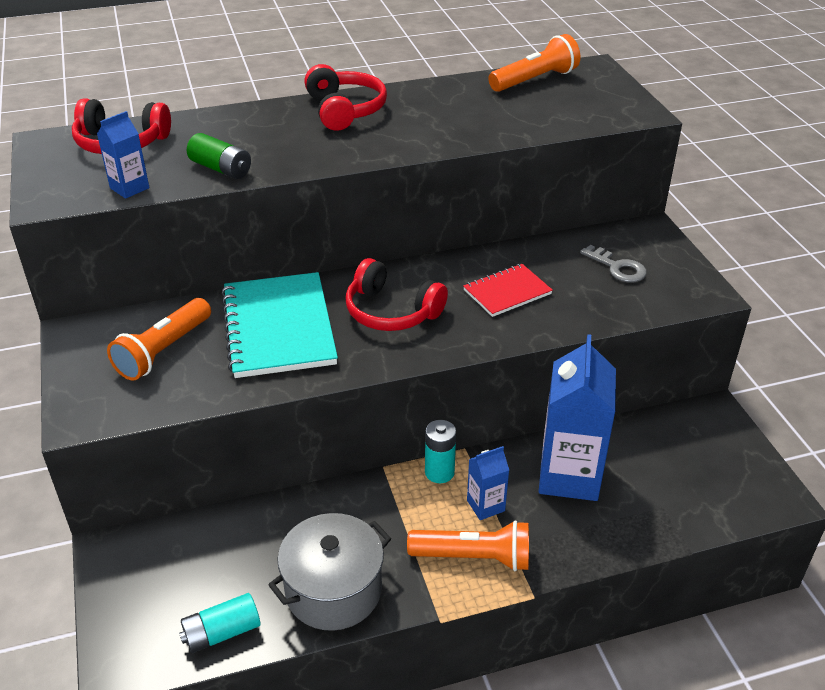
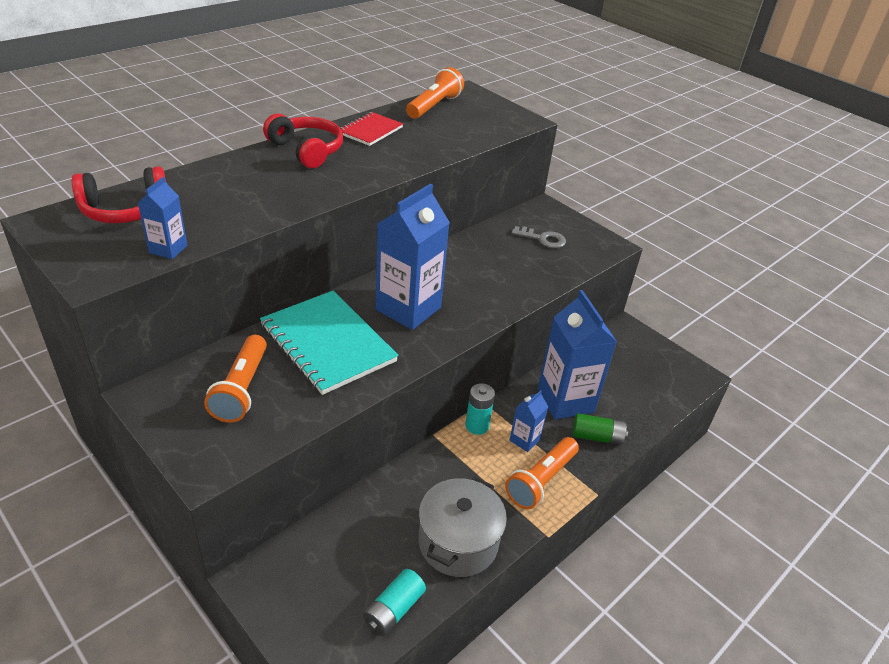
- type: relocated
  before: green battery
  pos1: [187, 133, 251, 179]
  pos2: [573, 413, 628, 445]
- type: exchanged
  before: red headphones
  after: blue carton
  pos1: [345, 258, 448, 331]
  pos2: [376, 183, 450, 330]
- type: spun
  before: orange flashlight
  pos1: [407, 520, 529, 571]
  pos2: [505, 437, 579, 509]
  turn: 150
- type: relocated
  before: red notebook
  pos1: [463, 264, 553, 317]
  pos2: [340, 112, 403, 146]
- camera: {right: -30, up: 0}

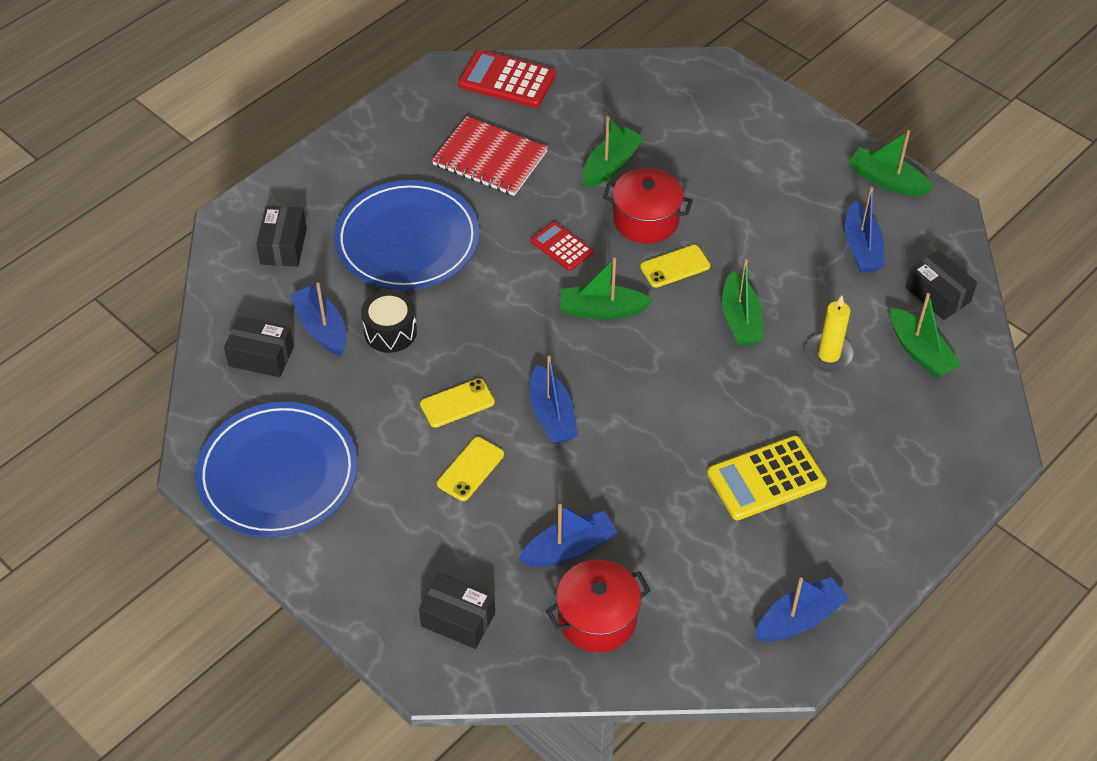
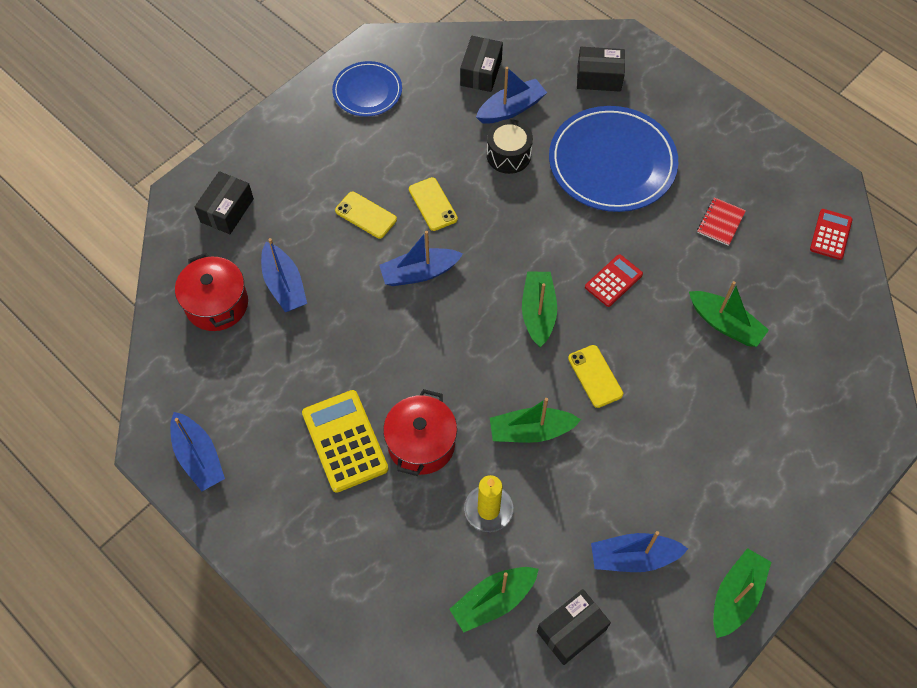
- type: size
  before: blue plate
  pos1: [195, 402, 358, 537]
  pos2: [332, 61, 402, 117]
  scale: 0.56
- type: size
  before: red notebook
  pos1: [432, 116, 548, 196]
  pos2: [697, 197, 746, 246]
  scale: 0.51
- type: size
  before: red calculator
  pos1: [458, 50, 556, 108]
  pos2: [810, 209, 853, 260]
  scale: 0.6
- type: relocated
  before: red pot
  pos1: [603, 168, 693, 244]
  pos2: [383, 389, 457, 476]
- camera: {right: 90, up: 10}

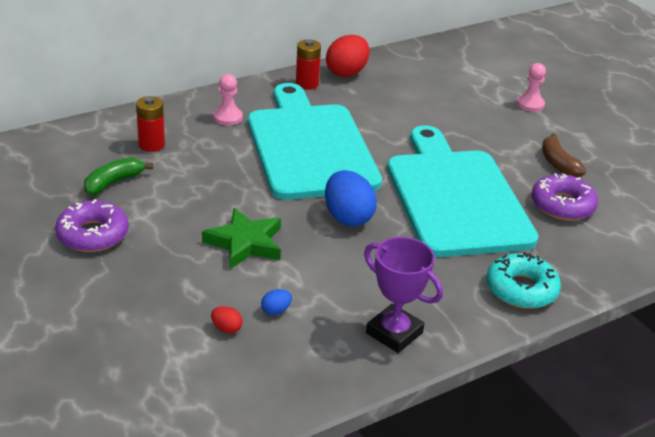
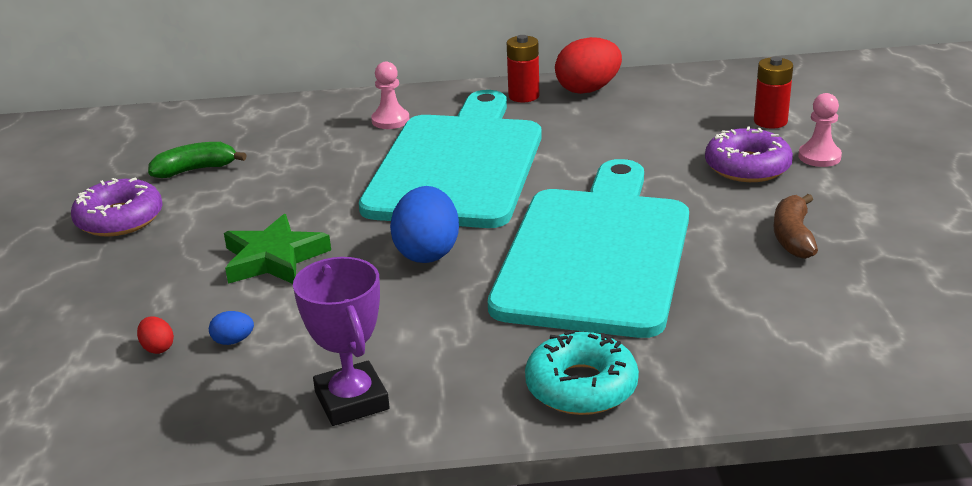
- type: relocated
  before: red battery
  pos1: [136, 96, 165, 152]
  pos2: [754, 57, 793, 129]
- type: relocated
  before: purple donut
  pos1: [531, 173, 598, 221]
  pos2: [705, 126, 793, 182]
- camera: {right: 30, up: -5}

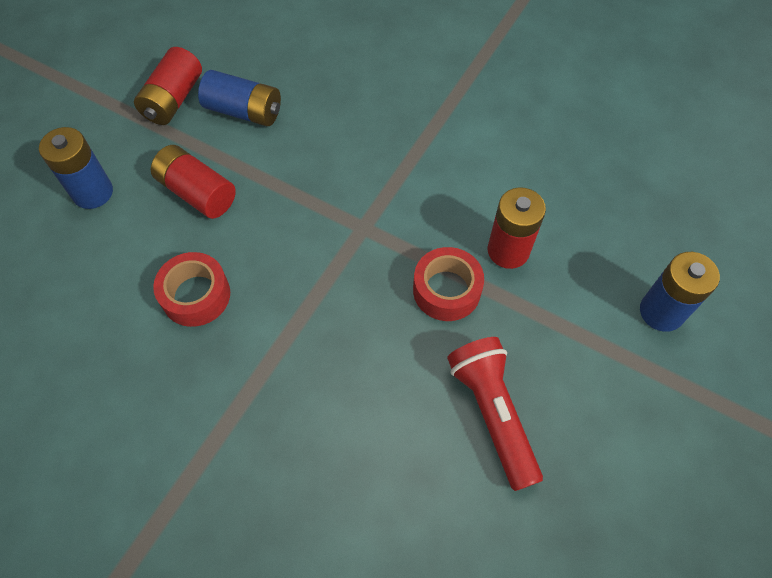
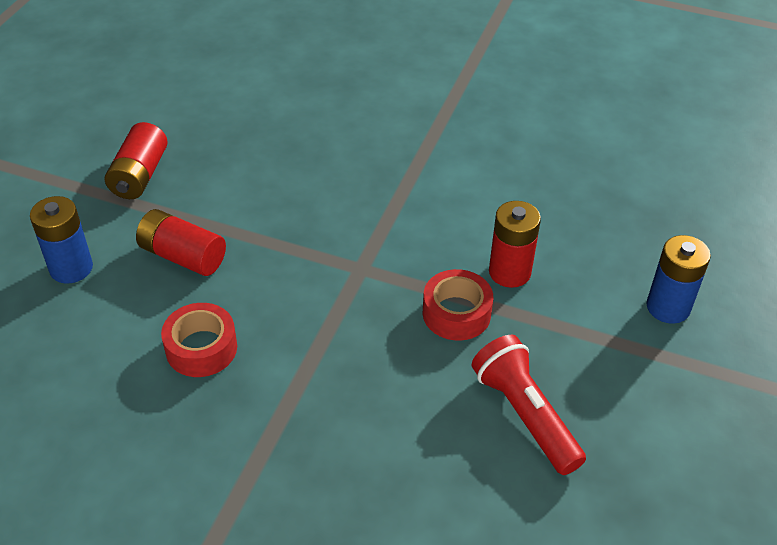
- type: missing
  before: blue battery
  pos1: [198, 70, 281, 126]
- camera: {right: -10, up: -15}

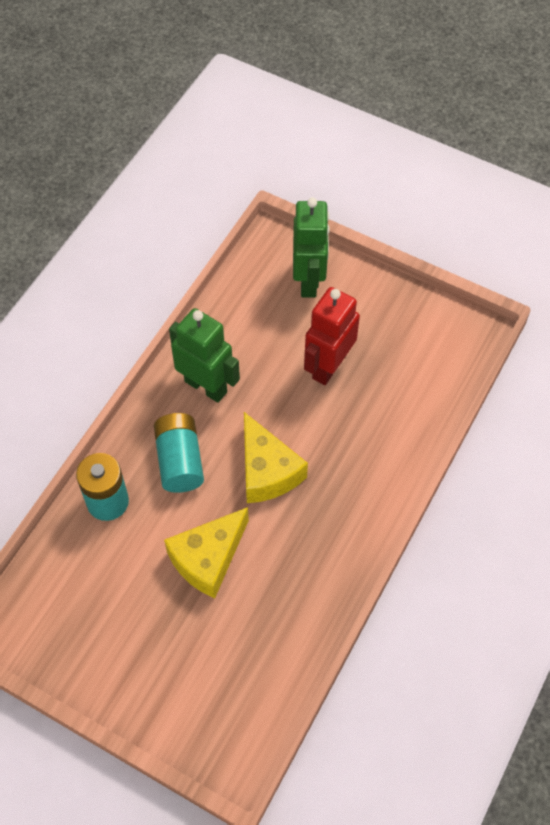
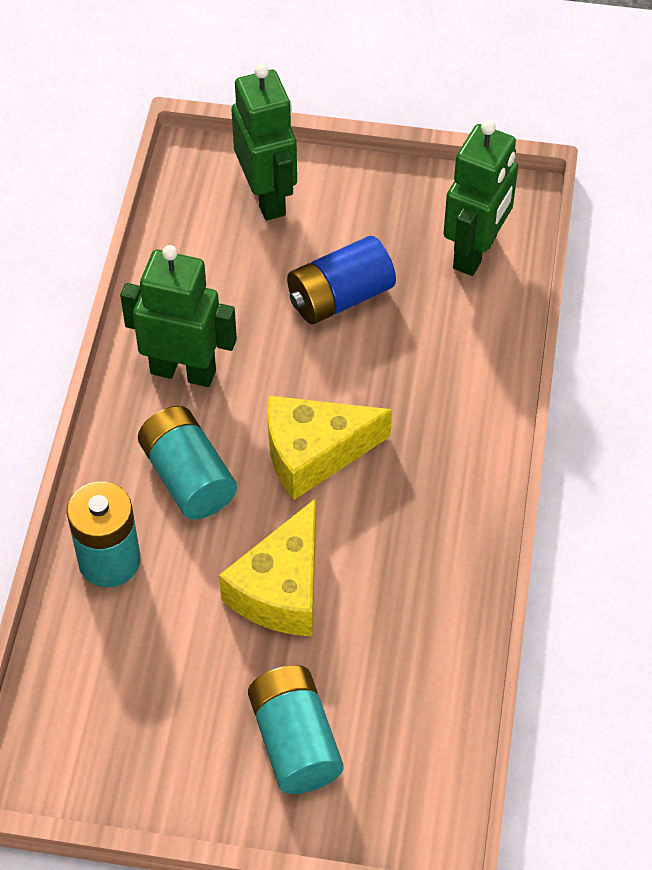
- type: spun
  before: yellow cheese
  pos1: [244, 412, 308, 503]
  pos2: [267, 396, 392, 500]
  turn: 120
- type: exchanged
  before: red robot
  after: blue battery
  pos1: [304, 287, 360, 385]
  pos2: [287, 236, 396, 324]
- type: appeared
  after: turquoise battery
  pos2: [248, 665, 343, 794]
- type: appeared
  after: green robot
  pos2: [443, 120, 518, 276]
- camera: {right: -20, up: -5}

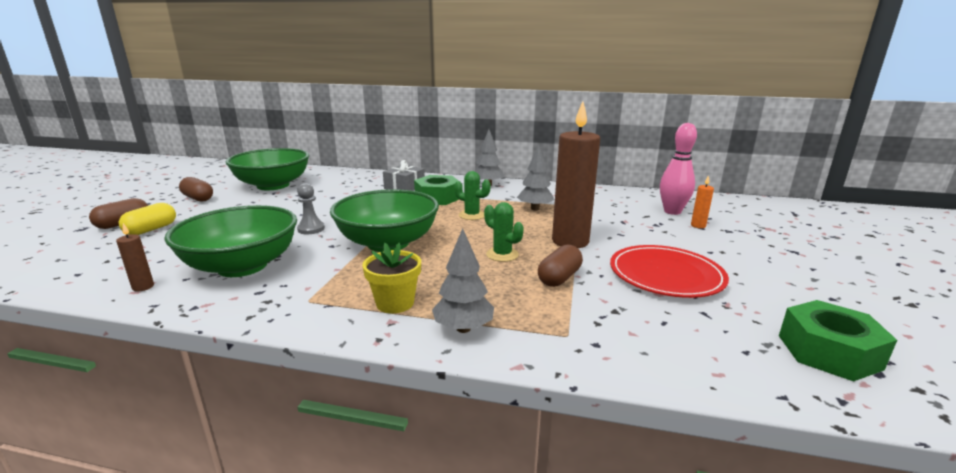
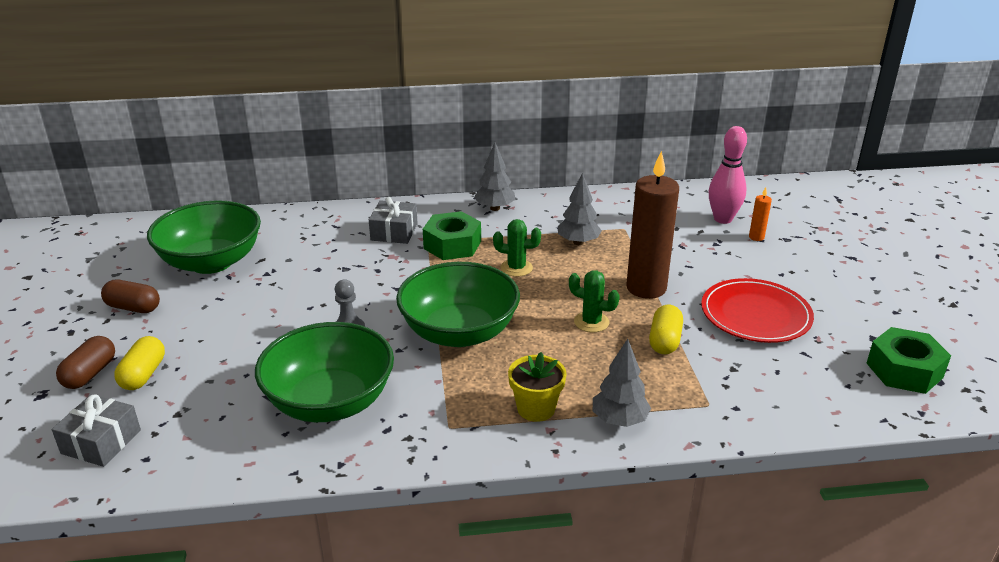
- type: missing
  before: brown candle
  pos1: [116, 223, 154, 292]
- type: colour
  before: brown capsule
  after: yellow capsule
  pos1: [538, 244, 583, 287]
  pos2: [649, 305, 683, 354]
- type: appeared
  after: grey gift
  pos2: [52, 394, 141, 467]
- camera: {right: -20, up: 10}

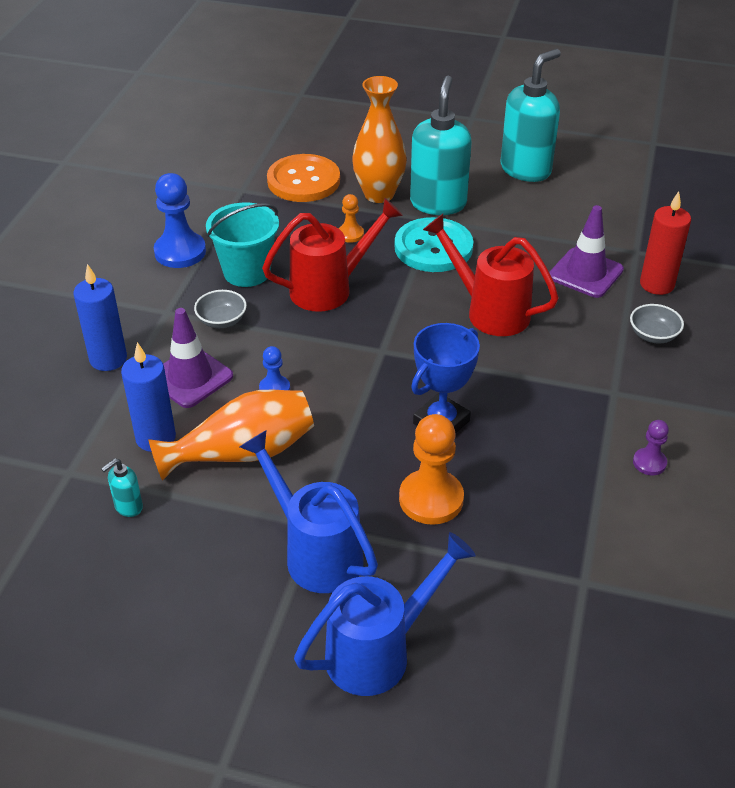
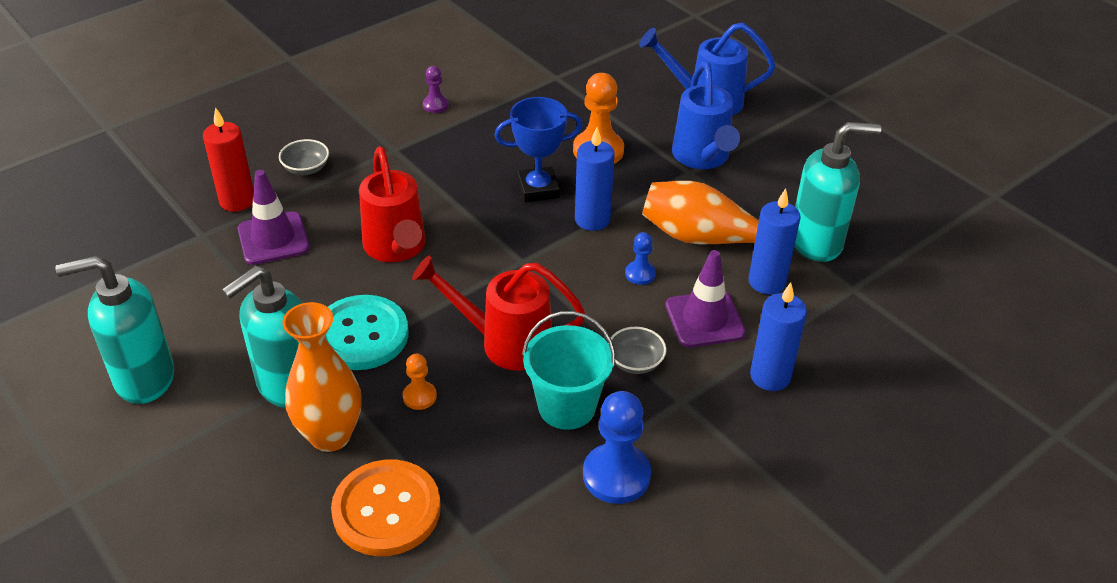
- type: size
  before: turquoise soap dispenser
  pos1: [101, 458, 143, 517]
  pos2: [794, 122, 881, 262]
  scale: 2.34
- type: appeared
  after: blue candle
  pos2: [575, 127, 615, 231]
- camera: {right: -145, up: 0}

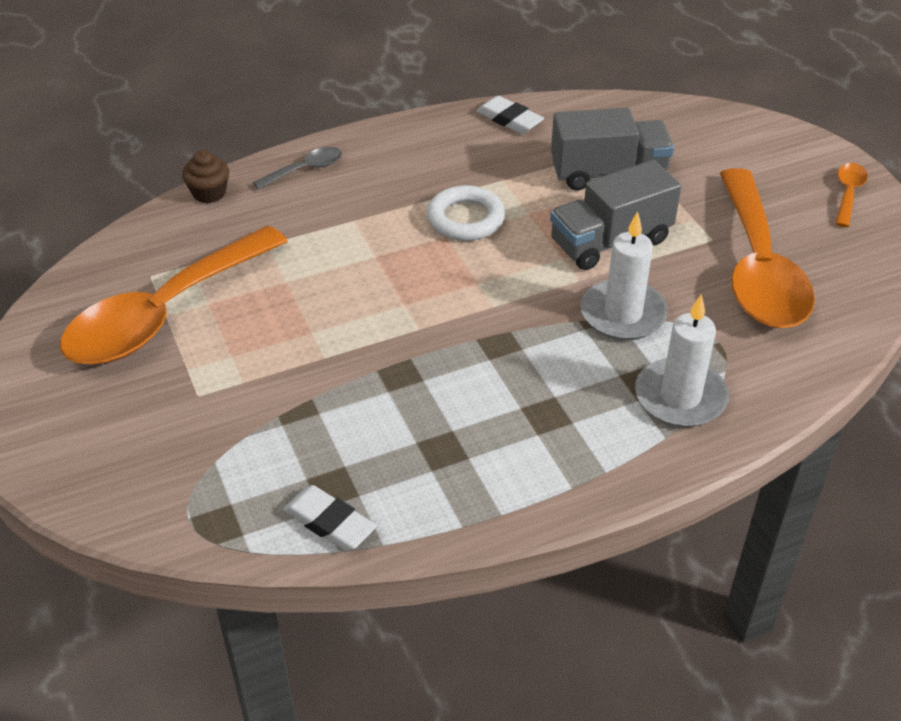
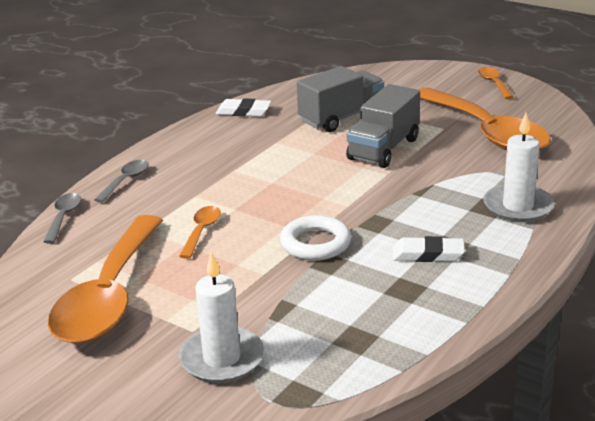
- type: exchanged
  before: brown cupcake
  after: grey spoon
  pos1: [182, 150, 229, 203]
  pos2: [43, 193, 81, 244]
- type: relocated
  before: white eraser
  pos1: [283, 485, 377, 551]
  pos2: [393, 236, 465, 262]
- type: relocated
  before: white ring
  pos1: [427, 185, 505, 241]
  pos2: [280, 215, 351, 261]
- type: relocated
  before: white candle
  pos1: [581, 211, 668, 340]
  pos2: [179, 251, 264, 383]
- type: appeared
  after: orange spoon
  pos2: [179, 206, 221, 259]
- camera: {right: -30, up: -15}

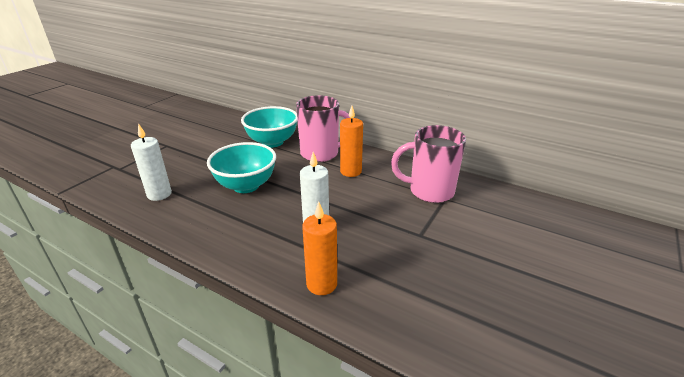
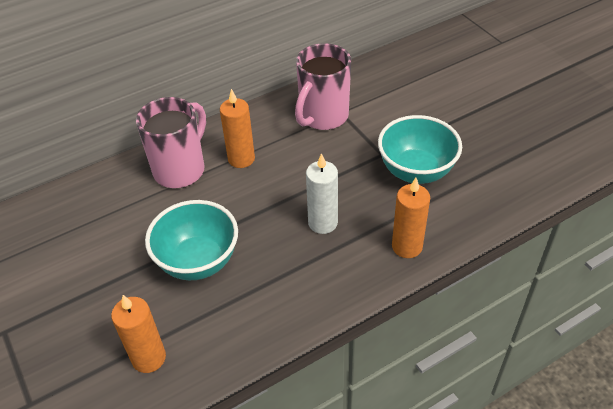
- type: colour
  before: white candle
  after: orange candle
  pos1: [131, 123, 172, 201]
  pos2: [111, 295, 166, 373]
- type: relocated
  before: turquoise bowl
  pos1: [241, 106, 297, 148]
  pos2: [378, 115, 462, 184]
- camera: {right: -60, up: 15}

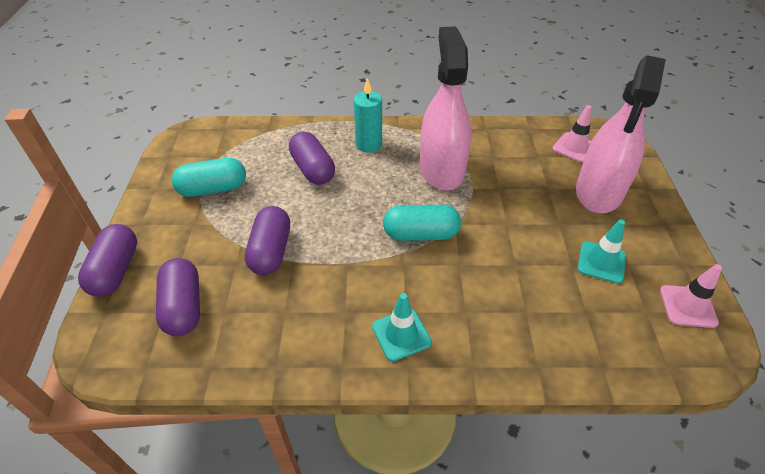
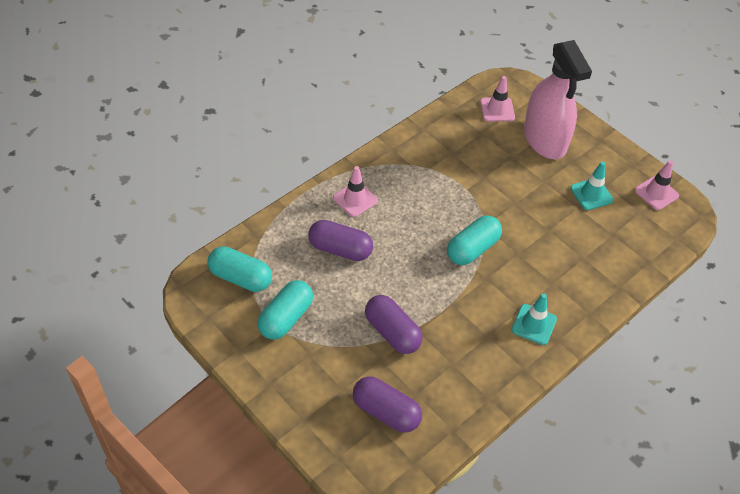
- type: missing
  before: purple capsule
  pos1: [78, 224, 137, 297]
- type: exchanged
  before: turquoise candle
  after: pink traffic cone
  pos1: [354, 78, 382, 153]
  pos2: [333, 166, 378, 217]
- type: missing
  before: pink spray bottle
  pos1: [420, 26, 471, 191]
- type: appeared
  after: turquoise capsule
  pos2: [207, 246, 272, 292]
- camera: {right: -45, up: 5}

